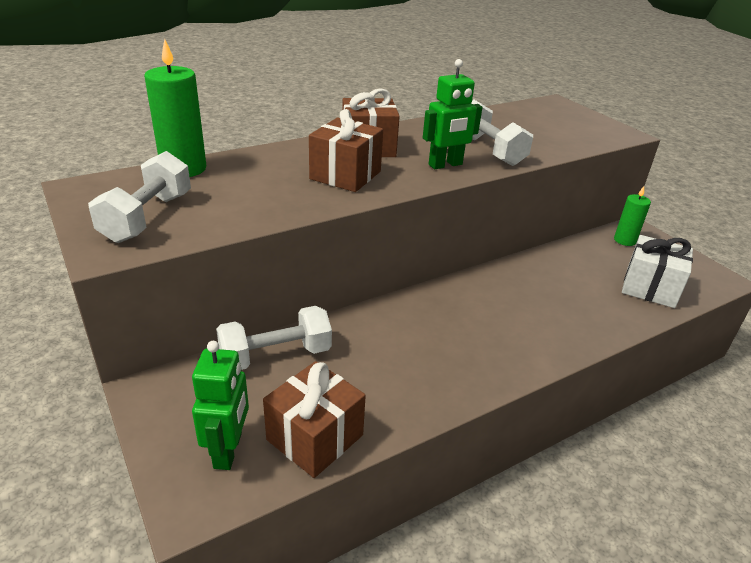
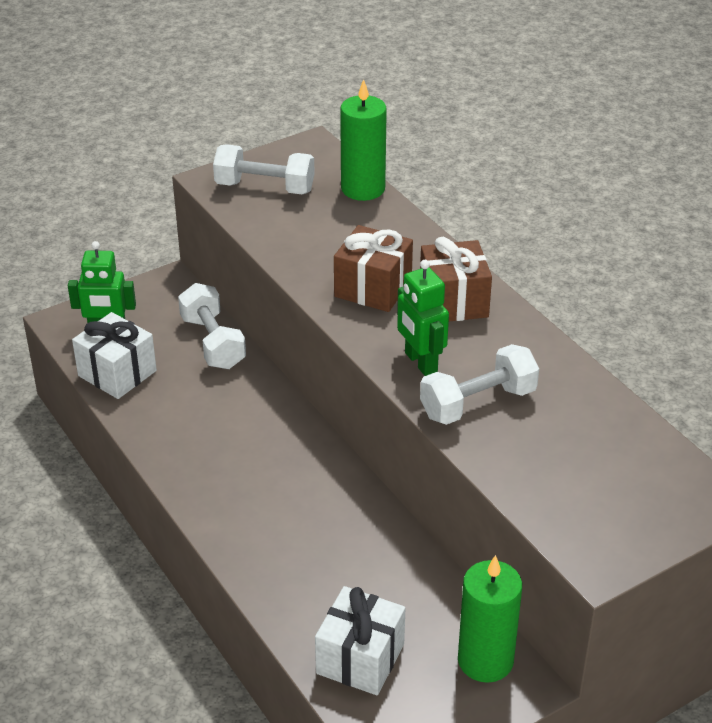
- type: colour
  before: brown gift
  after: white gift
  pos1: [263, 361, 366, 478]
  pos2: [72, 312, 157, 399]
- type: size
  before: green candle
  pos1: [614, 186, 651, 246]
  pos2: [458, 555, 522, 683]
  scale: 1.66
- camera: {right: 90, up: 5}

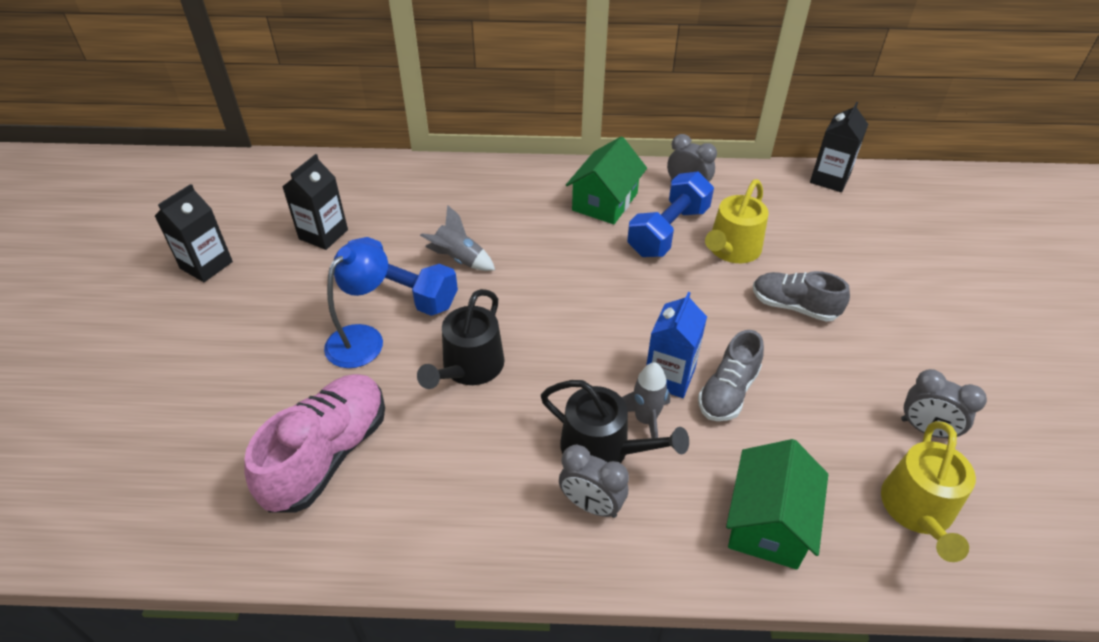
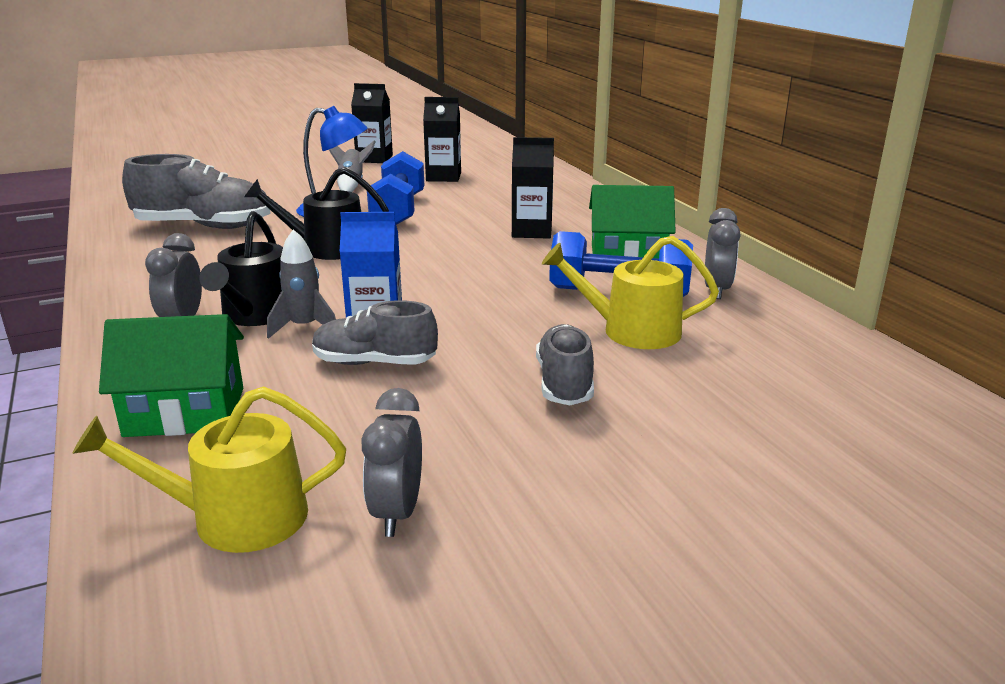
- type: colour
  before: pink shoe
  after: grey shoe
  pos1: [244, 374, 385, 513]
  pos2: [122, 154, 271, 229]
- type: relocated
  before: grey rocket
  pos1: [420, 205, 495, 271]
  pos2: [329, 140, 375, 192]
- type: relocated
  before: black carton
  pos1: [810, 102, 868, 192]
  pos2: [512, 137, 554, 239]
- camera: {right: 65, up: -20}

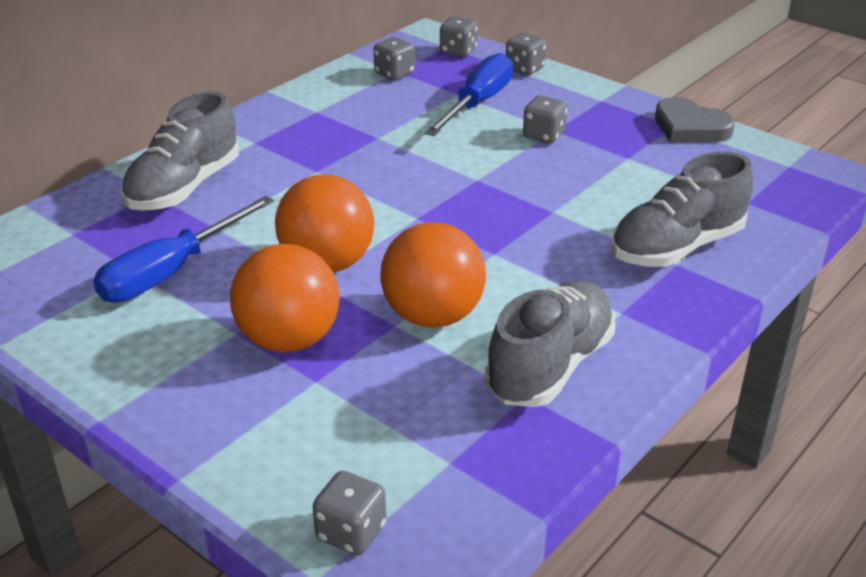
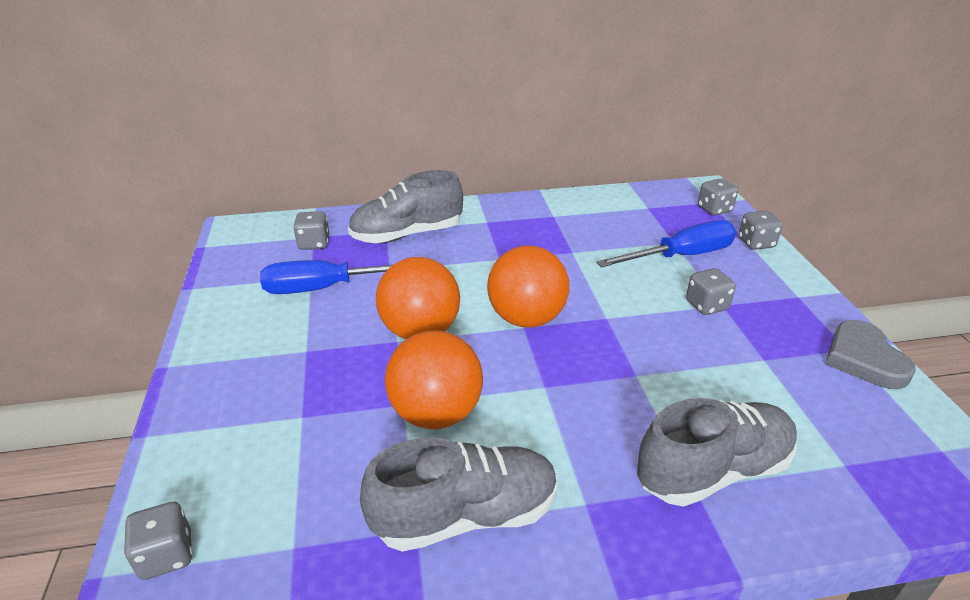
- type: relocated
  before: orange ball
  pos1: [230, 244, 340, 352]
  pos2: [487, 245, 569, 328]
- type: relocated
  before: grey dice
  pos1: [374, 37, 415, 80]
  pos2: [293, 211, 329, 250]
- type: spun
  before: grey shoe
  pos1: [611, 151, 753, 267]
  pos2: [637, 398, 797, 507]
  turn: 150
- camera: {right: 40, up: 0}

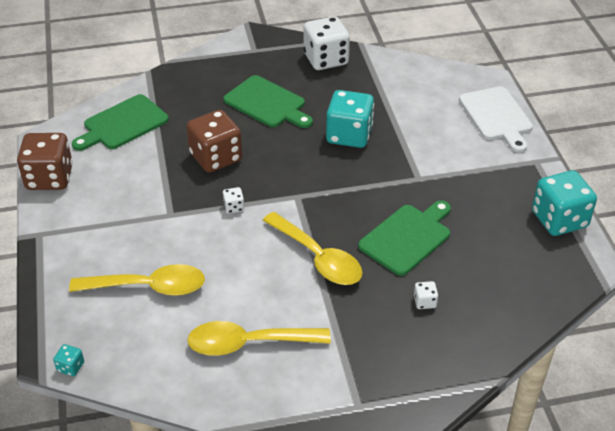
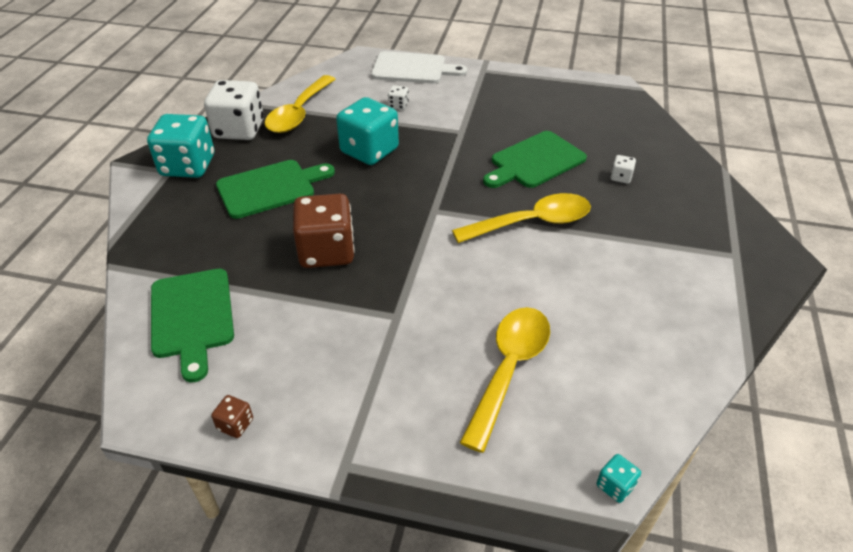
- type: size
  before: brown dice
  pos1: [17, 133, 73, 190]
  pos2: [211, 395, 253, 438]
  scale: 0.42
- type: relocated
  before: yellow spoon
  pos1: [187, 321, 331, 356]
  pos2: [265, 75, 335, 133]
- type: relocated
  before: white dice
  pos1: [223, 187, 244, 214]
  pos2: [388, 85, 409, 110]
- type: spun
  before: green cutting board
  pos1: [358, 201, 451, 276]
  pos2: [483, 131, 587, 188]
  turn: -105
- type: relocated
  before: turquoise dice
  pos1: [532, 170, 597, 236]
  pos2: [147, 114, 214, 178]
- camera: {right: -65, up: 0}

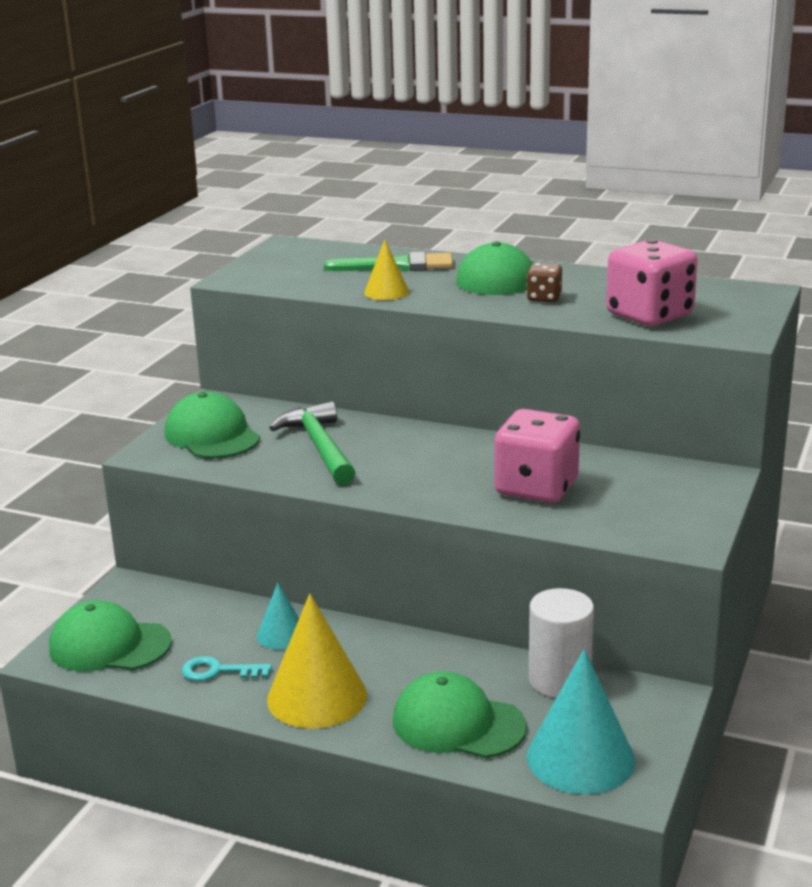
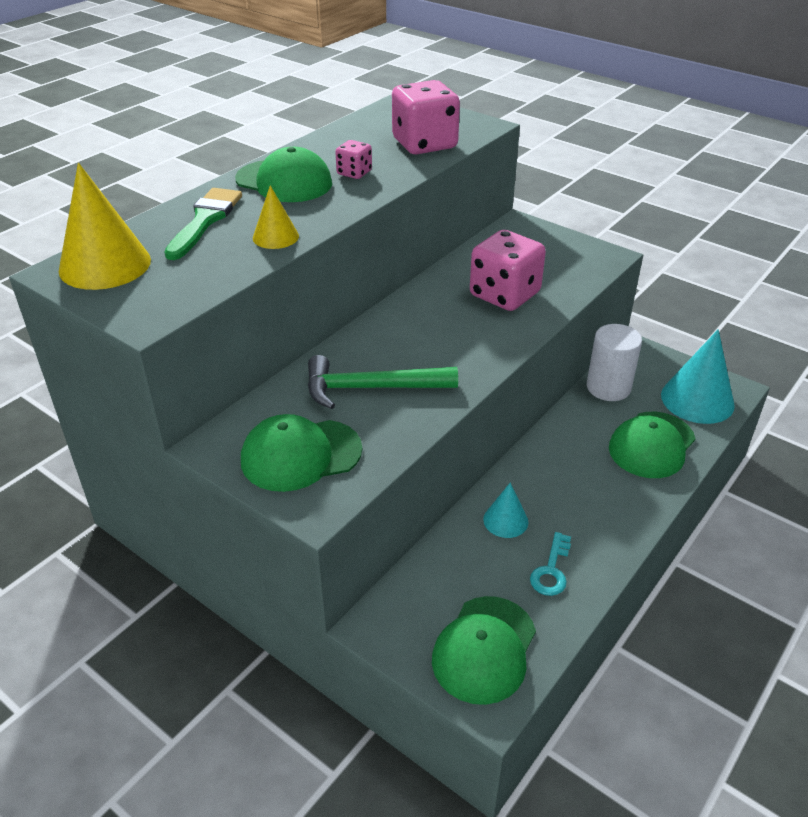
- type: relocated
  before: yellow cone
  pos1: [267, 593, 367, 728]
  pos2: [59, 163, 151, 290]
- type: colour
  before: brown dice
  after: pink dice
  pos1: [527, 263, 562, 302]
  pos2: [335, 140, 372, 179]
- camera: {right: -75, up: 15}

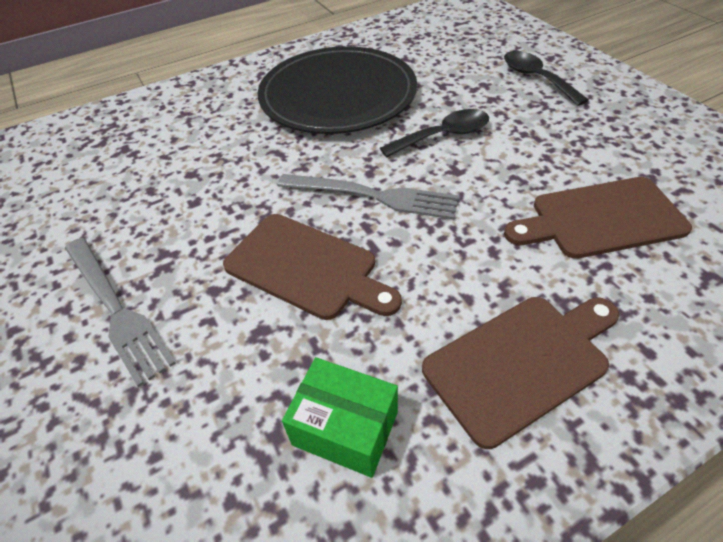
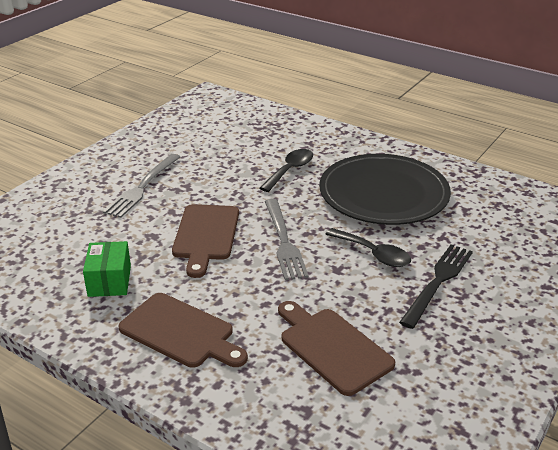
- type: relocated
  before: black spoon
  pos1: [504, 51, 589, 106]
  pos2: [260, 149, 313, 192]
- type: appeared
  after: black fork
  pos2: [399, 244, 473, 329]
- camera: {right: 60, up: -15}

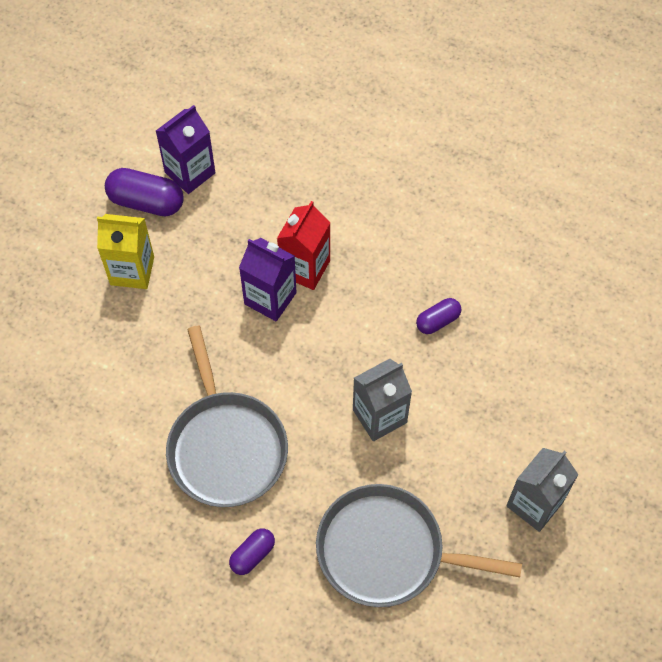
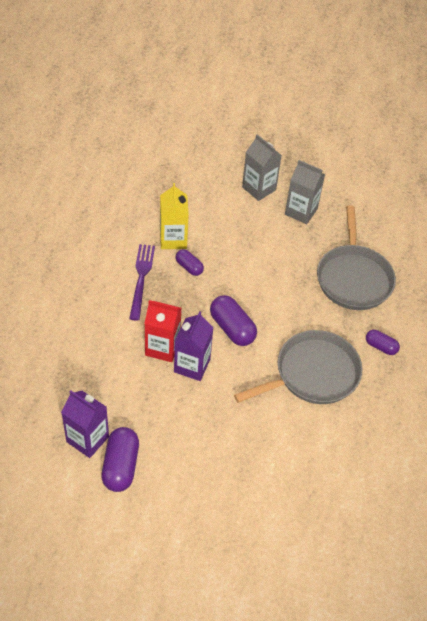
- type: relocated
  before: yellow carton
  pos1: [97, 214, 154, 289]
  pos2: [160, 183, 189, 249]
- type: relocated
  before: grey carton
  pos1: [353, 359, 412, 441]
  pos2: [242, 134, 282, 201]
- type: appeared
  after: purple fork
  pos2: [129, 244, 155, 321]
- type: appeared
  after: purple capsule
  pos2: [210, 295, 257, 346]
- camera: {right: -105, up: -10}

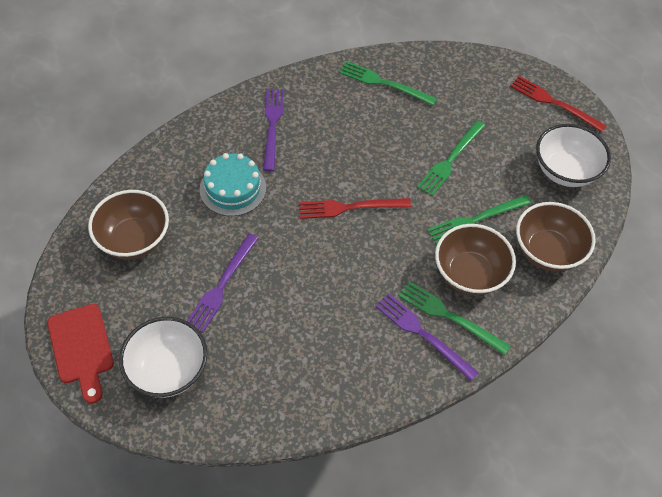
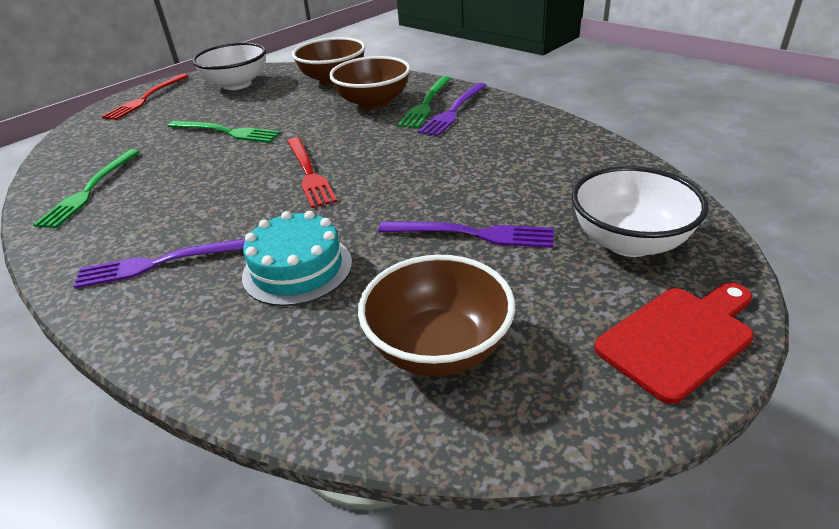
- type: missing
  before: green fork
  pos1: [427, 195, 532, 245]
- camera: {right: -100, up: -20}

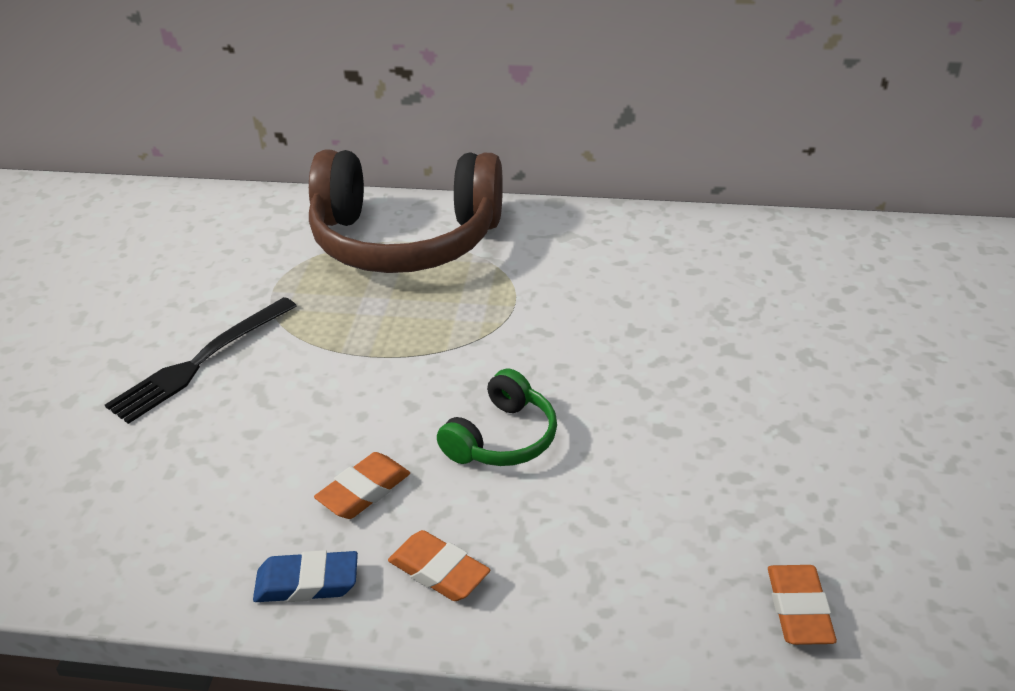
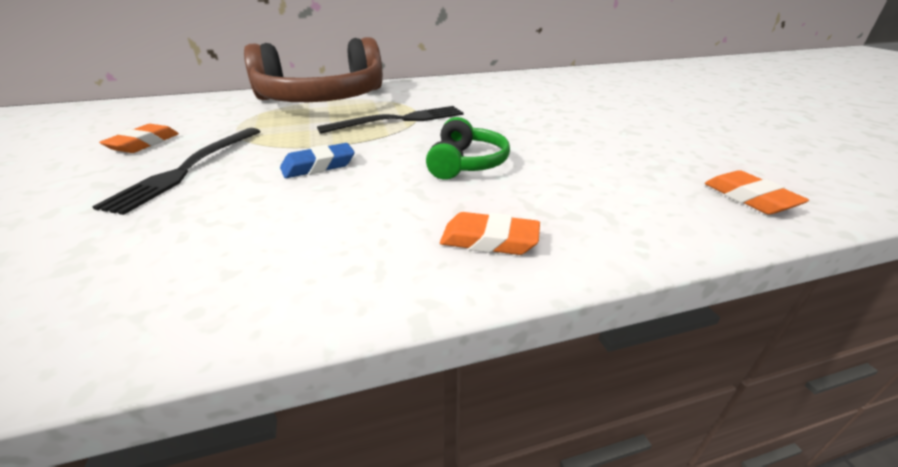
- type: relocated
  before: blue eraser
  pos1: [253, 550, 358, 602]
  pos2: [280, 143, 355, 178]
- type: relocated
  before: orange eraser
  pos1: [314, 452, 410, 519]
  pos2: [99, 124, 179, 153]
- type: appeared
  after: black fork
  pos2: [317, 106, 463, 134]
- camera: {right: -25, up: -5}

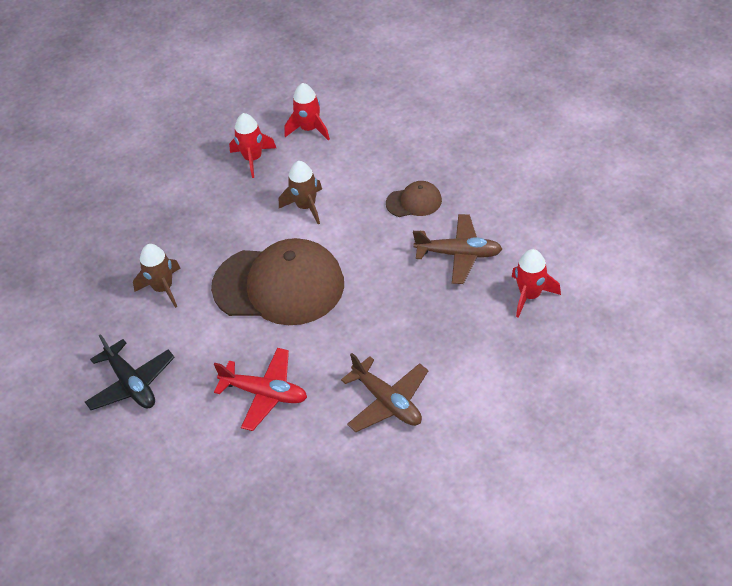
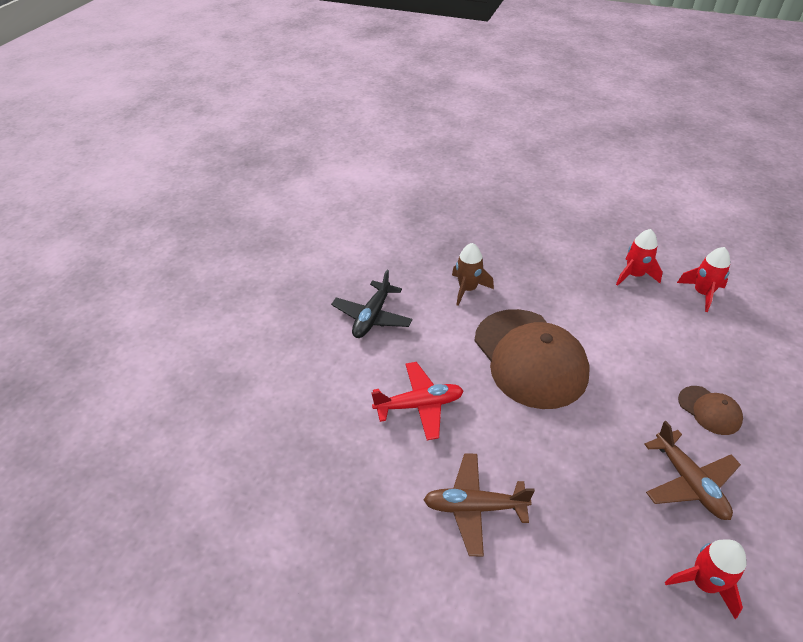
- type: spun
  before: red plane
  pos1: [214, 348, 307, 431]
  pos2: [371, 362, 464, 440]
  turn: -90
- type: missing
  before: brown rocket
  pos1: [279, 161, 322, 224]
- type: spun
  before: brown plane
  pos1: [341, 353, 428, 432]
  pos2: [423, 453, 535, 557]
  turn: 75
- camera: {right: 55, up: -5}

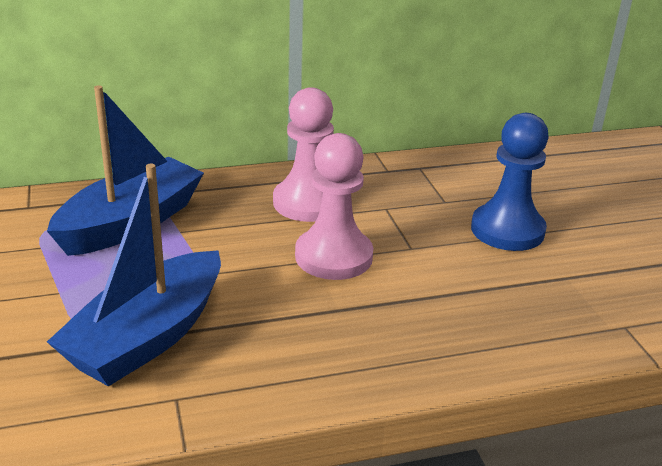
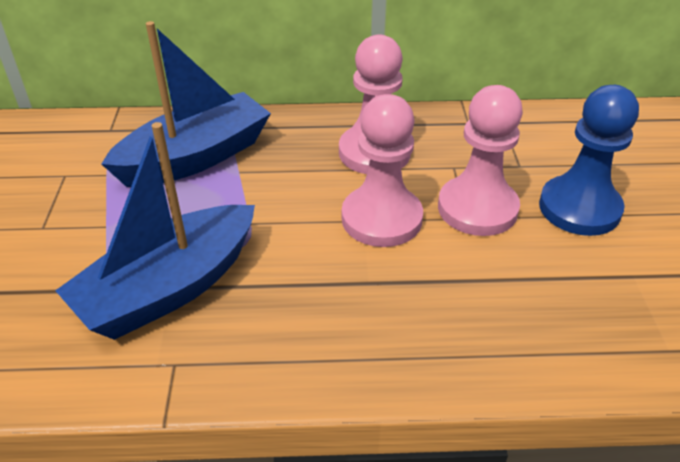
- type: appeared
  after: pink pawn
  pos2: [438, 85, 523, 236]
- camera: {right: 15, up: 10}

